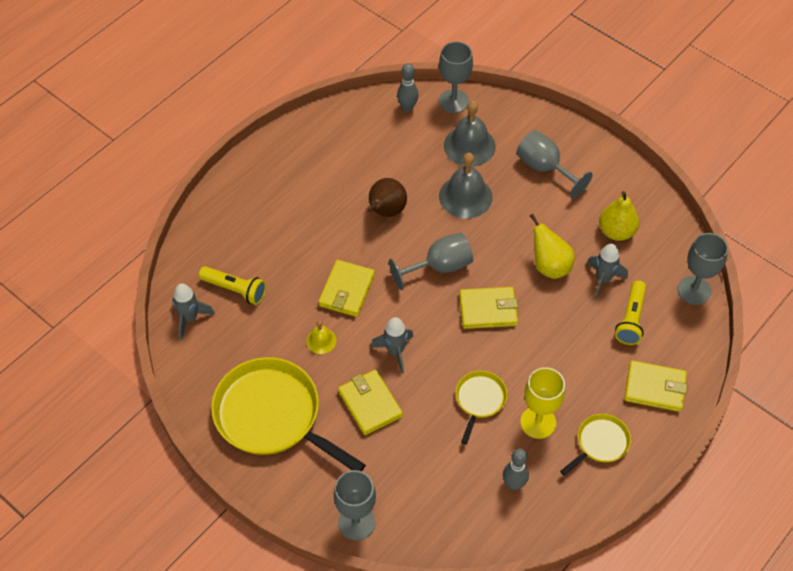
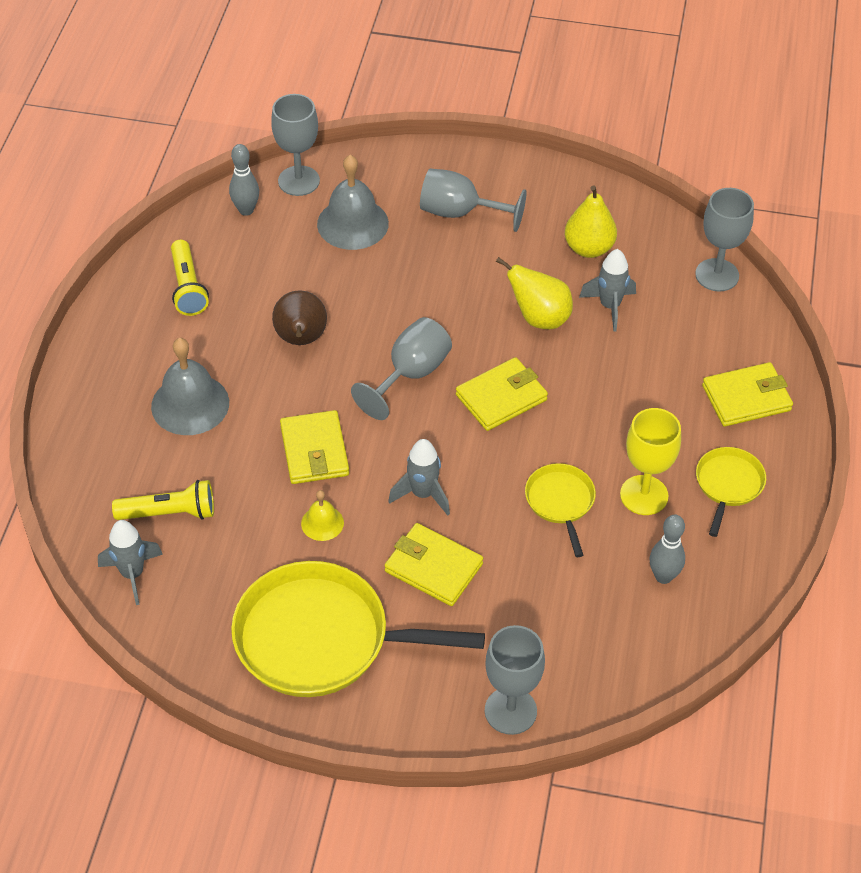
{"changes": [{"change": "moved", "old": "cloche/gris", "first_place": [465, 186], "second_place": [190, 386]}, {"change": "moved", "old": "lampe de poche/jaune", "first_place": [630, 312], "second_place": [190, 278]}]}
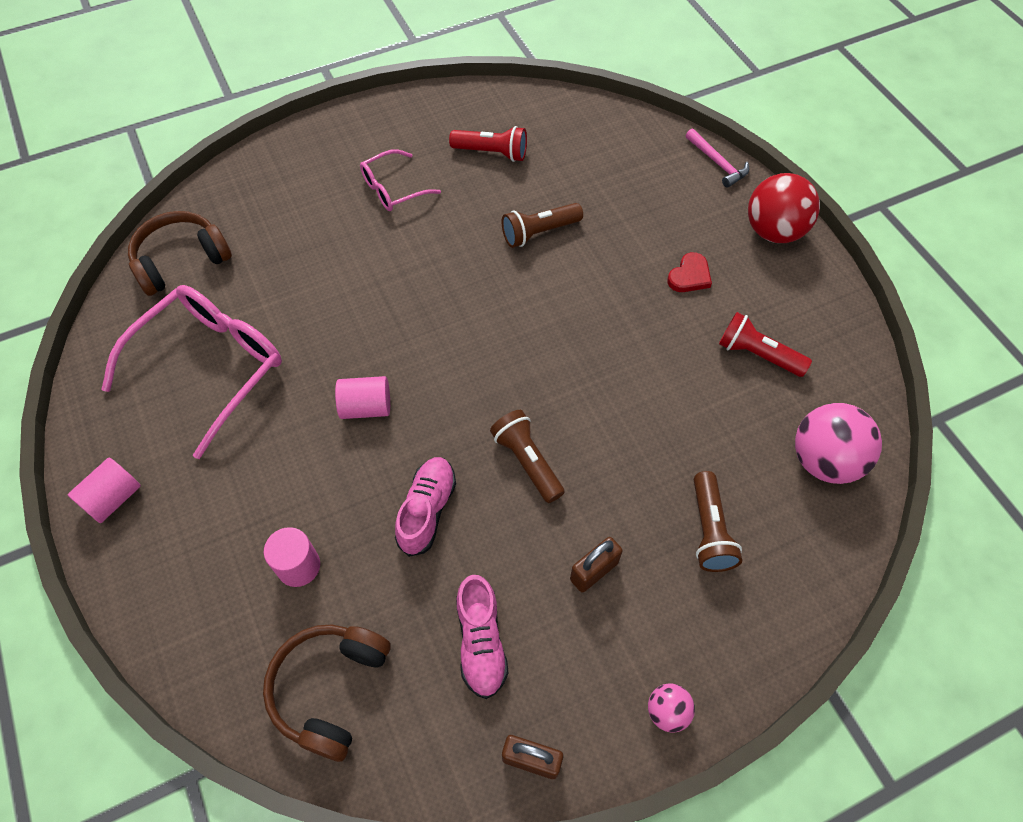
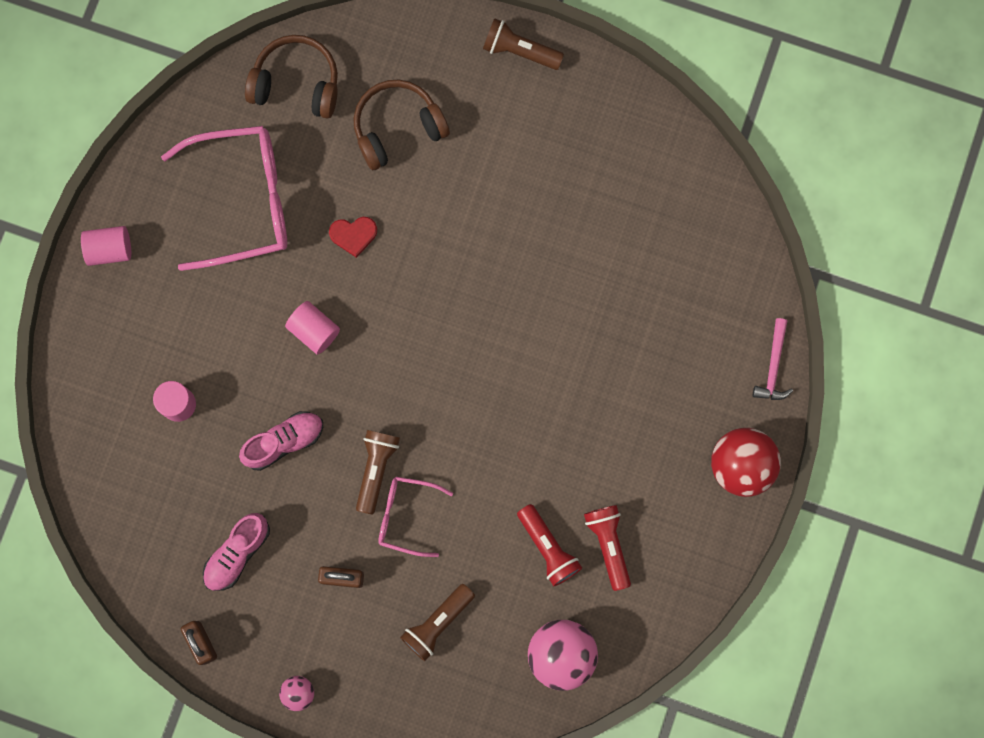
{"changes": [{"change": "moved", "old": "lampe de poche/rouge", "first_place": [488, 144], "second_place": [549, 545]}, {"change": "moved", "old": "lunettes/rose", "first_place": [400, 180], "second_place": [415, 517]}, {"change": "moved", "old": "lampe de poche/marron", "first_place": [542, 225], "second_place": [523, 44]}, {"change": "moved", "old": "cœur/rouge", "first_place": [689, 272], "second_place": [353, 237]}, {"change": "moved", "old": "casque audio/marron", "first_place": [327, 693], "second_place": [402, 125]}]}
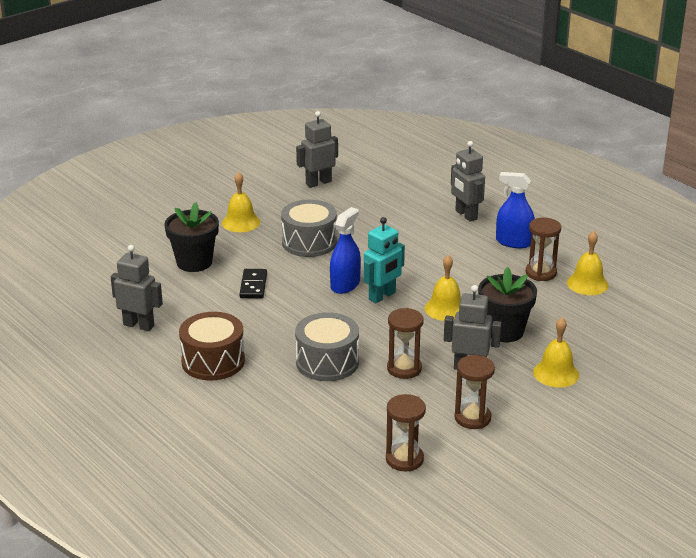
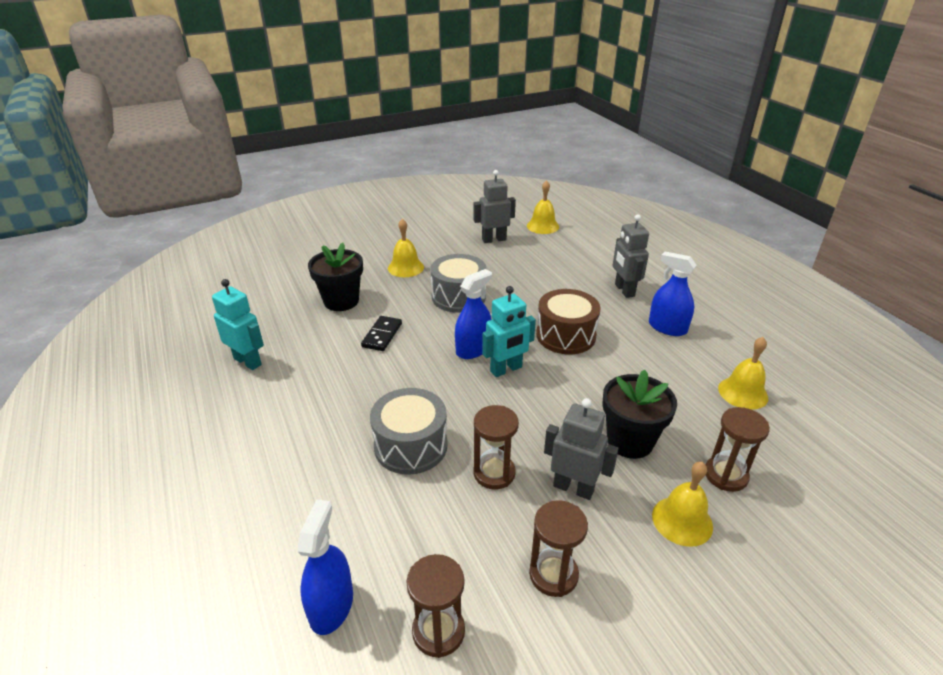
{"changes": [{"change": "moved", "old": "sablier/marron", "first_place": [543, 249], "second_place": [738, 449]}, {"change": "recoloured", "old": "robot/gris", "new": "robot/turquoise", "first_place": [137, 288], "second_place": [238, 324]}, {"change": "moved", "old": "cloche/jaune", "first_place": [442, 288], "second_place": [543, 207]}, {"change": "moved", "old": "tambour/marron", "first_place": [212, 346], "second_place": [568, 321]}, {"change": "added", "new": "vaporisateur/bleu", "second_place": [325, 567]}]}
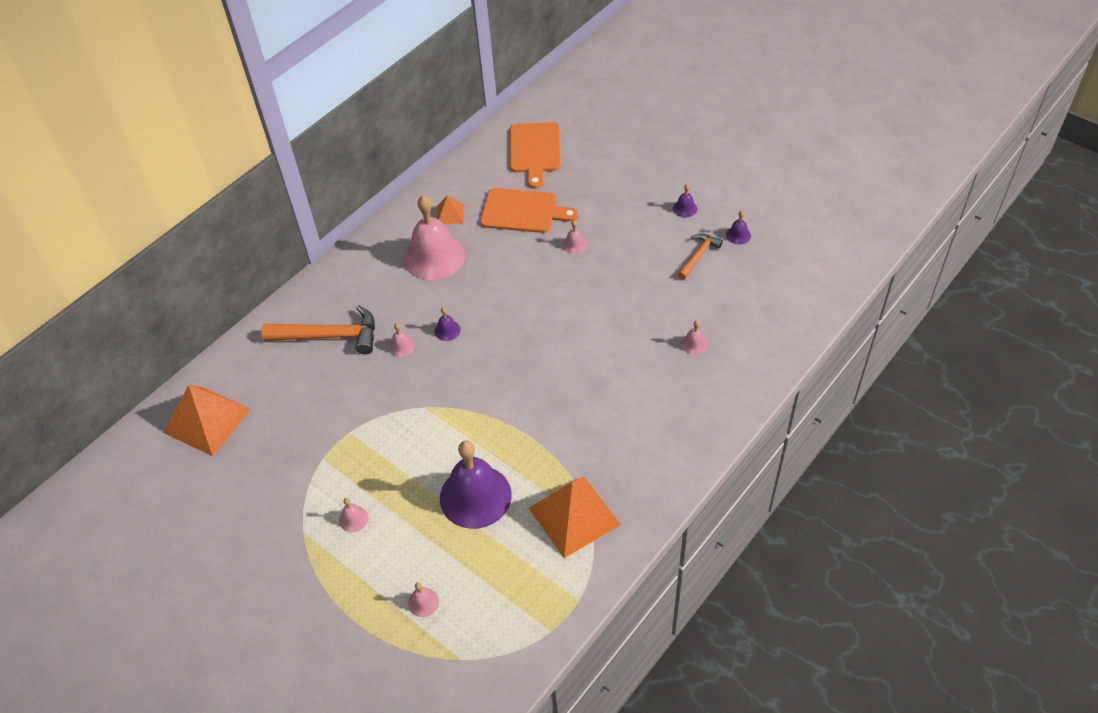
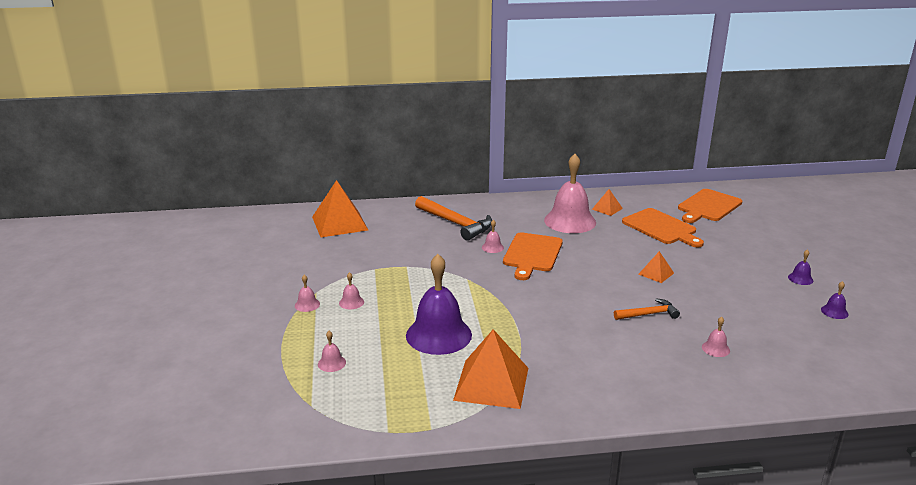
{"changes": [{"change": "moved", "old": "cloche/rose", "first_place": [575, 237], "second_place": [307, 293]}, {"change": "moved", "old": "marteau/orange", "first_place": [700, 256], "second_place": [647, 309]}, {"change": "replaced", "old": "cloche/violet", "new": "planche à découper/orange", "first_place": [448, 324], "second_place": [533, 256]}, {"change": "added", "new": "pyramide/orange", "second_place": [656, 267]}]}
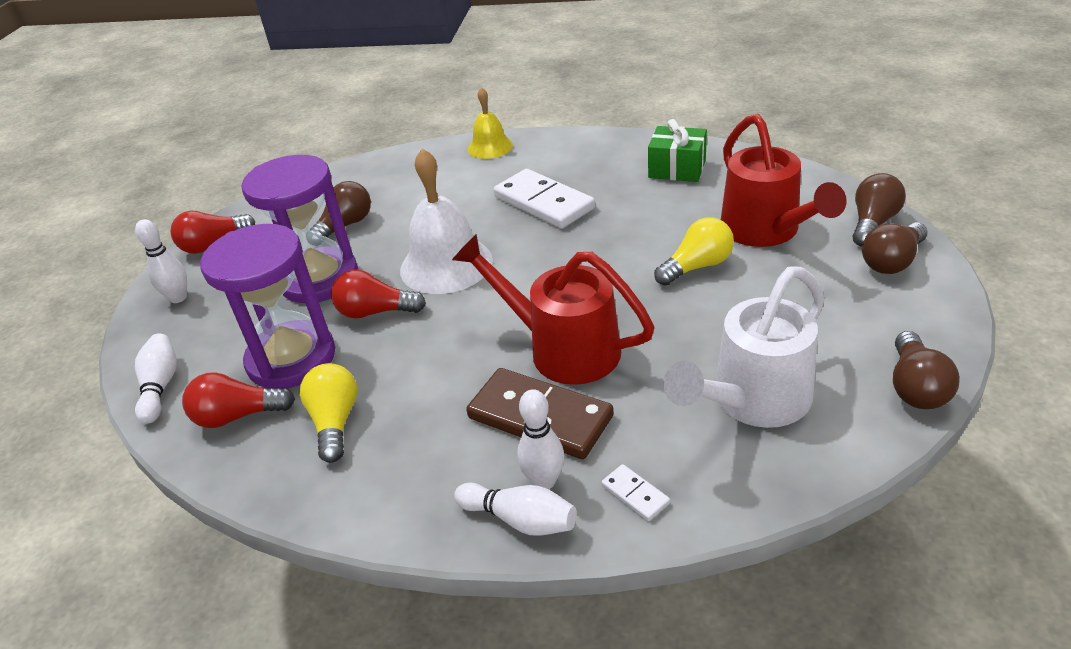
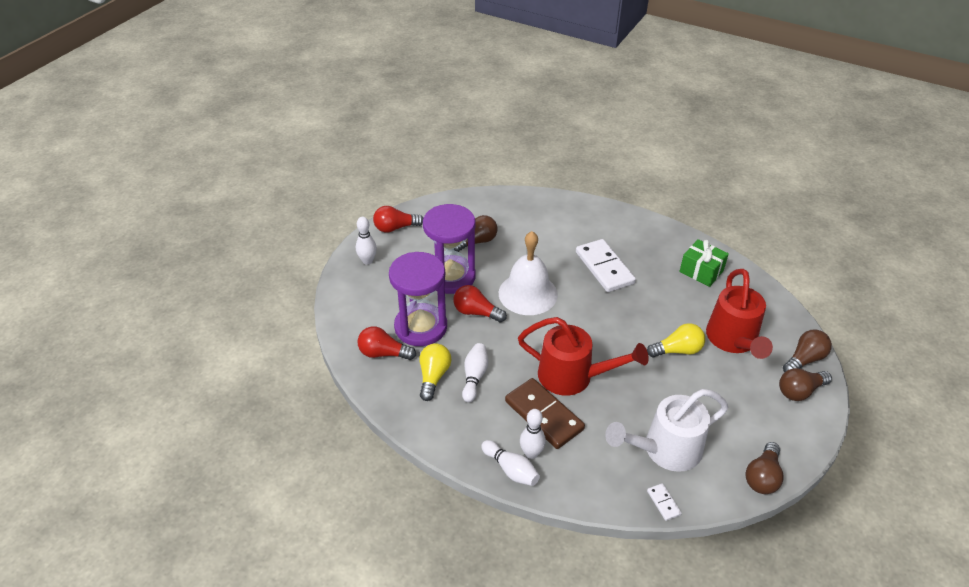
{"changes": [{"change": "removed", "old": "cloche/jaune", "first_place": [490, 123]}, {"change": "turned", "old": "arrosoir/rouge", "first_place": [553, 309], "second_place": [583, 356], "degrees": 150}, {"change": "moved", "old": "quille/blanc", "first_place": [156, 379], "second_place": [475, 372]}, {"change": "moved", "old": "domino/blanc", "first_place": [635, 492], "second_place": [664, 502]}]}
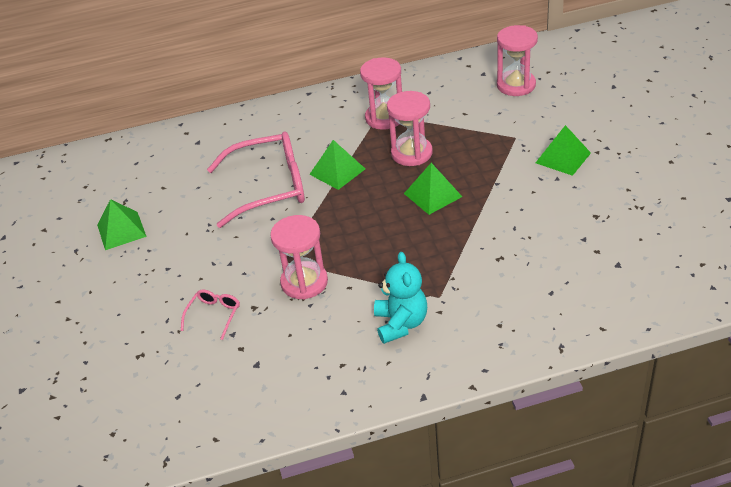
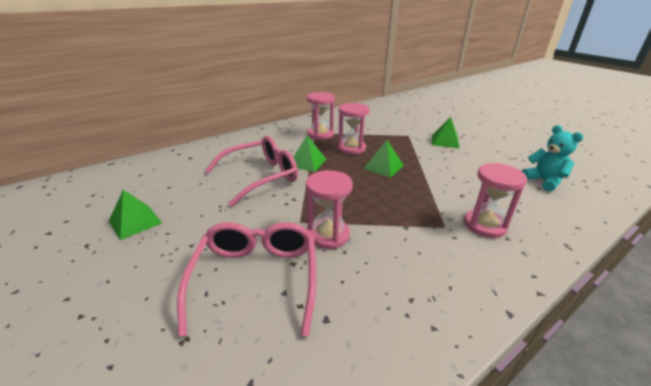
{"changes": [{"change": "moved", "old": "sablier/rose", "first_place": [517, 60], "second_place": [495, 200]}, {"change": "moved", "old": "ours en peluche/turquoise", "first_place": [400, 298], "second_place": [553, 158]}, {"change": "resized", "old": "lunettes/rose", "first_place": [210, 314], "second_place": [246, 279], "factor": 2.28}]}
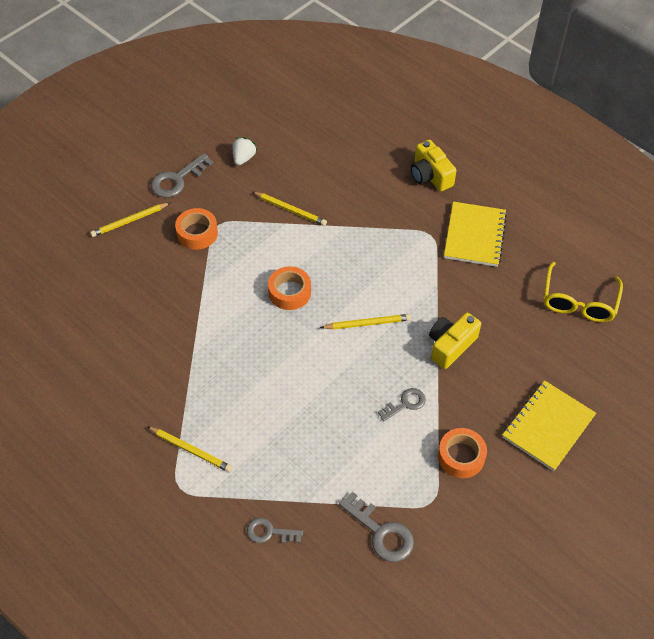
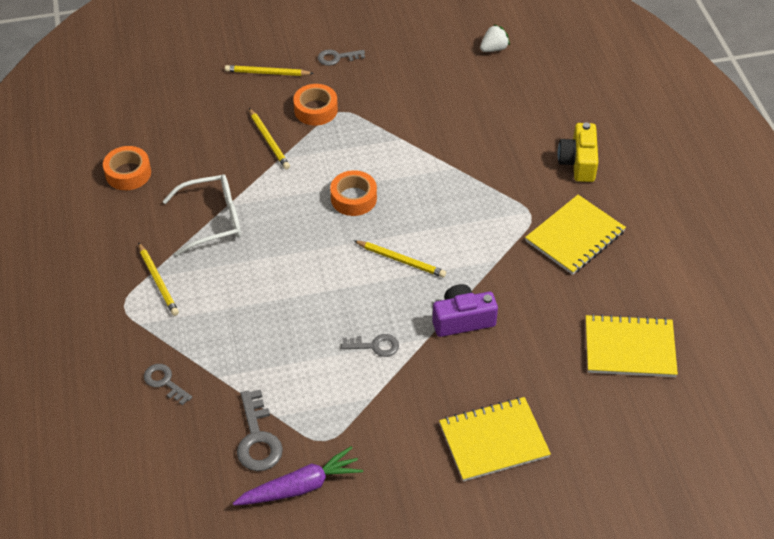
{"changes": [{"change": "moved", "old": "fraise/blanc", "first_place": [245, 151], "second_place": [495, 38]}, {"change": "resized", "old": "clé/gris", "first_place": [182, 175], "second_place": [341, 57], "factor": 0.64}, {"change": "moved", "old": "crayon/jaune", "first_place": [289, 209], "second_place": [269, 138]}, {"change": "replaced", "old": "lunettes/jaune", "new": "carnet/jaune", "first_place": [583, 292], "second_place": [632, 345]}, {"change": "recoloured", "old": "appareil photo/jaune", "new": "appareil photo/violet", "first_place": [455, 340], "second_place": [465, 310]}, {"change": "moved", "old": "ruban adhésif/orange", "first_place": [462, 453], "second_place": [127, 168]}, {"change": "added", "new": "lunettes/blanc", "second_place": [201, 215]}, {"change": "added", "new": "carotte/violet", "second_place": [298, 475]}]}
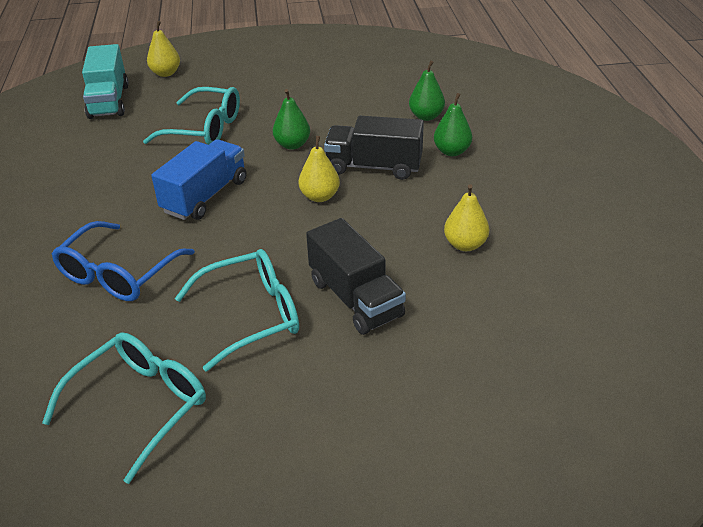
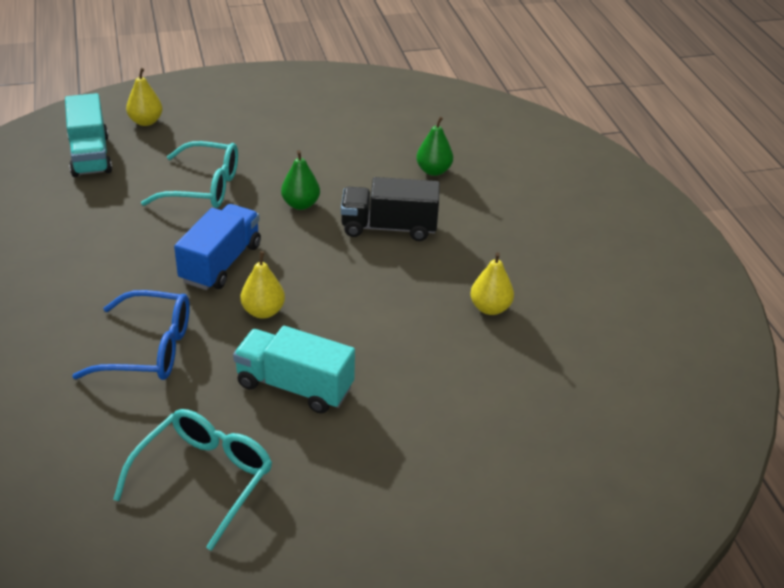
{"changes": [{"change": "removed", "old": "poire/vert", "first_place": [453, 124]}, {"change": "moved", "old": "poire/jaune", "first_place": [319, 169], "second_place": [262, 285]}, {"change": "removed", "old": "camion/noir", "first_place": [356, 276]}, {"change": "turned", "old": "lunettes/bleu", "first_place": [123, 261], "second_place": [131, 335], "degrees": -105}, {"change": "replaced", "old": "lunettes/turquoise", "new": "camion/turquoise", "first_place": [237, 310], "second_place": [294, 369]}]}
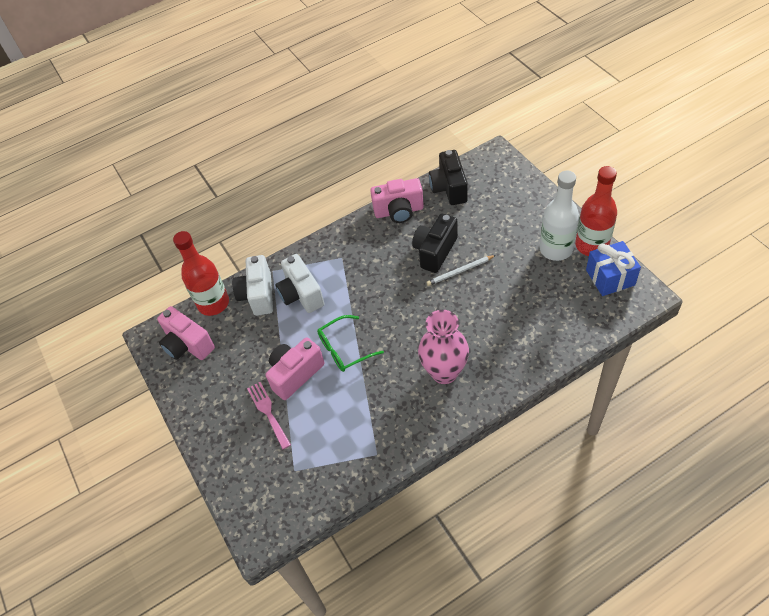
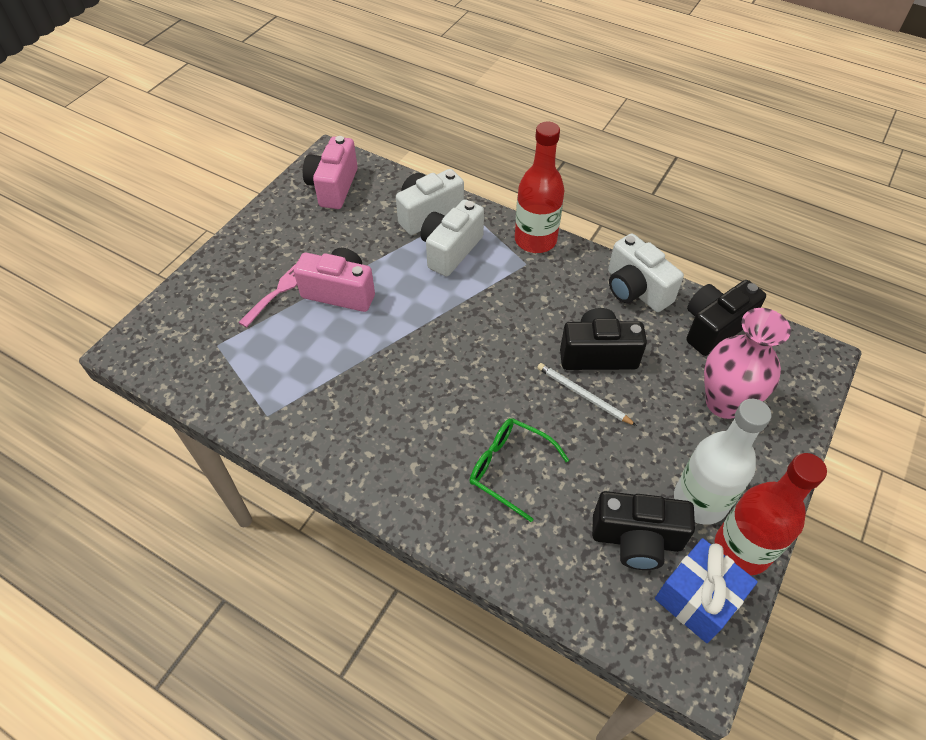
{"changes": [{"change": "recoloured", "old": "appareil photo/rose", "new": "appareil photo/blanc", "first_place": [397, 200], "second_place": [646, 272]}, {"change": "moved", "old": "bouteille/rouge", "first_place": [201, 273], "second_place": [540, 187]}, {"change": "moved", "old": "vase/rose", "first_place": [443, 347], "second_place": [747, 363]}, {"change": "moved", "old": "lunettes/vert", "first_place": [350, 343], "second_place": [519, 470]}, {"change": "added", "new": "appareil photo/noir", "second_place": [643, 530]}]}
